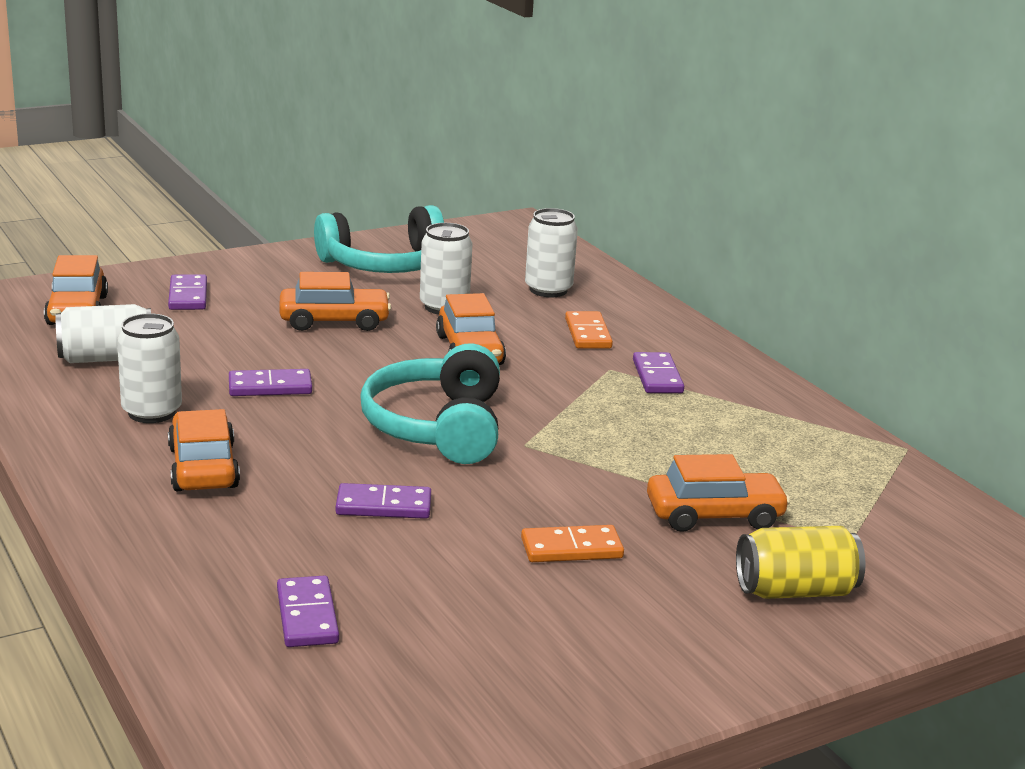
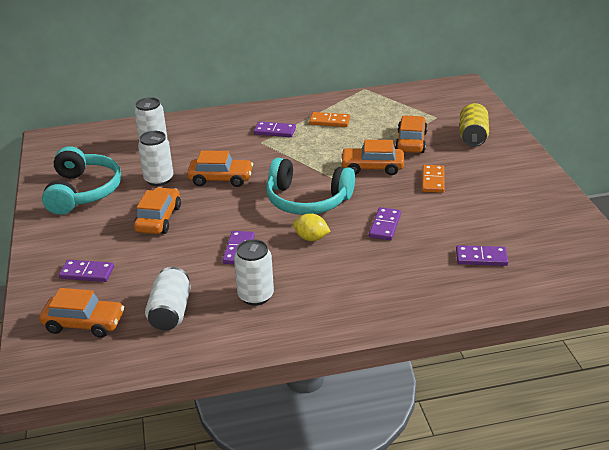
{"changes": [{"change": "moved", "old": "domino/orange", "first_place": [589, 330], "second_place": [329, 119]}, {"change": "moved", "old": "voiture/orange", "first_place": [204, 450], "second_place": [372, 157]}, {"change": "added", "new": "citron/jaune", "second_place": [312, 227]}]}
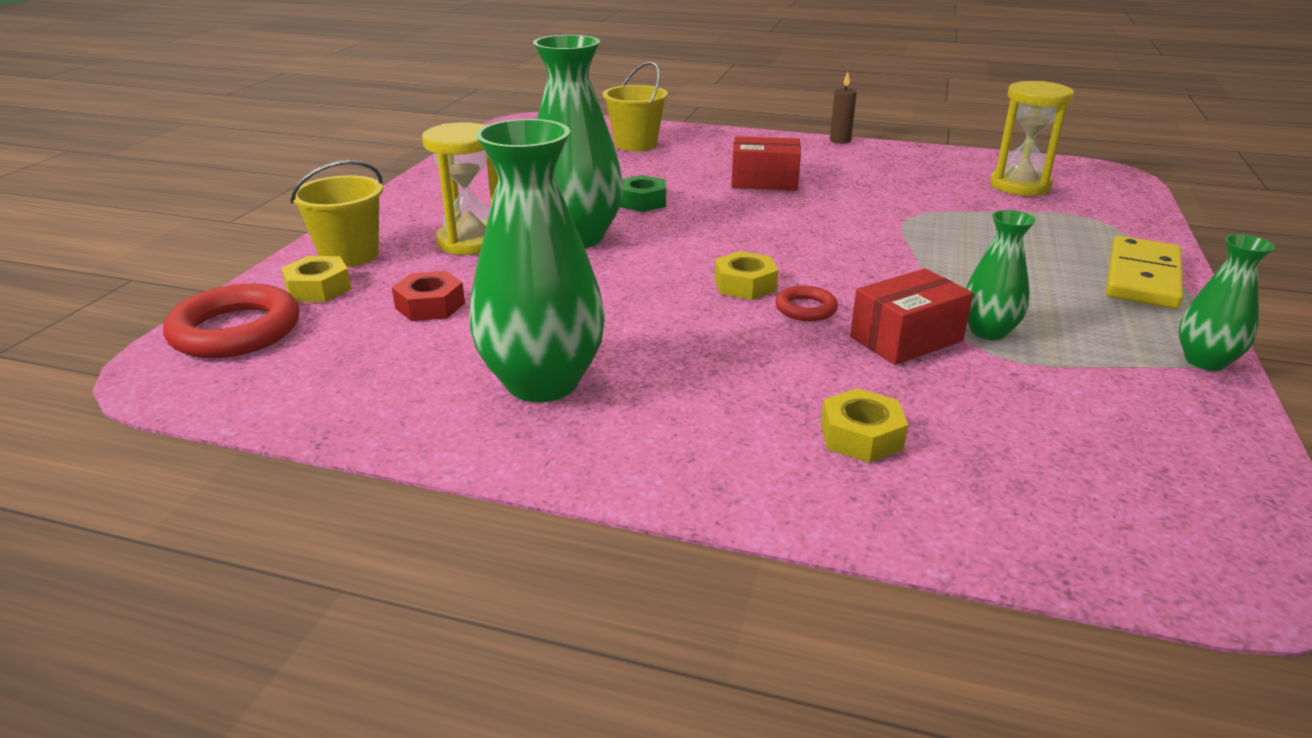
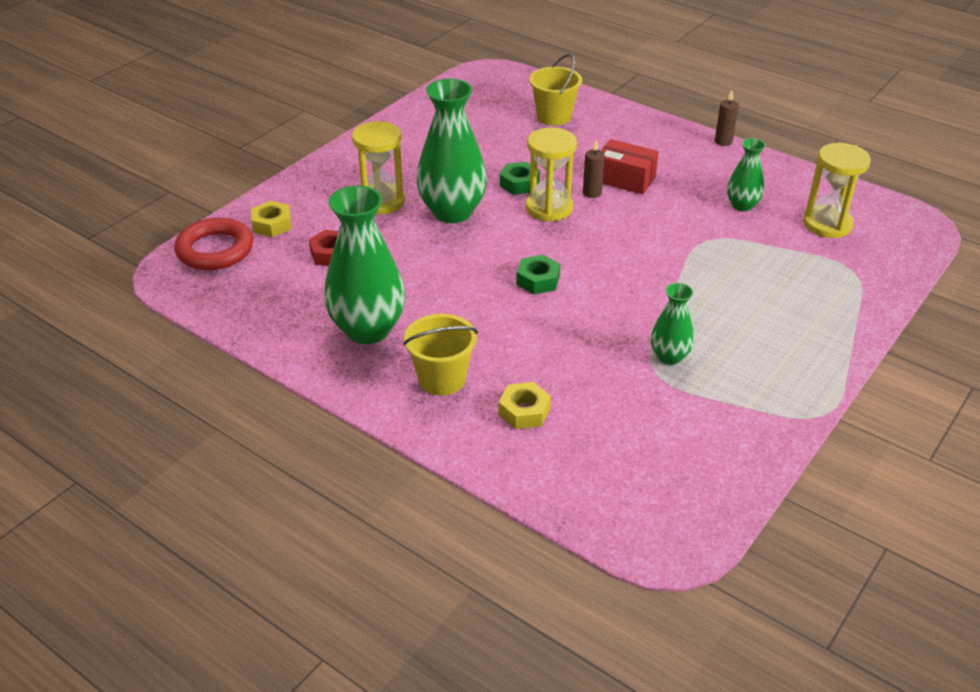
{"changes": [{"change": "moved", "old": "seau/jaune", "first_place": [336, 213], "second_place": [440, 355]}, {"change": "moved", "old": "vase/vert", "first_place": [1227, 302], "second_place": [746, 175]}, {"change": "removed", "old": "domino/jaune", "first_place": [1144, 272]}, {"change": "recoloured", "old": "écrou/jaune", "new": "écrou/vert", "first_place": [746, 275], "second_place": [538, 274]}, {"change": "removed", "old": "boîte/rouge", "first_place": [911, 316]}, {"change": "removed", "old": "anneau/rouge", "first_place": [806, 303]}, {"change": "added", "new": "sablier/jaune", "second_place": [551, 175]}, {"change": "added", "new": "bougie/marron", "second_place": [594, 169]}]}
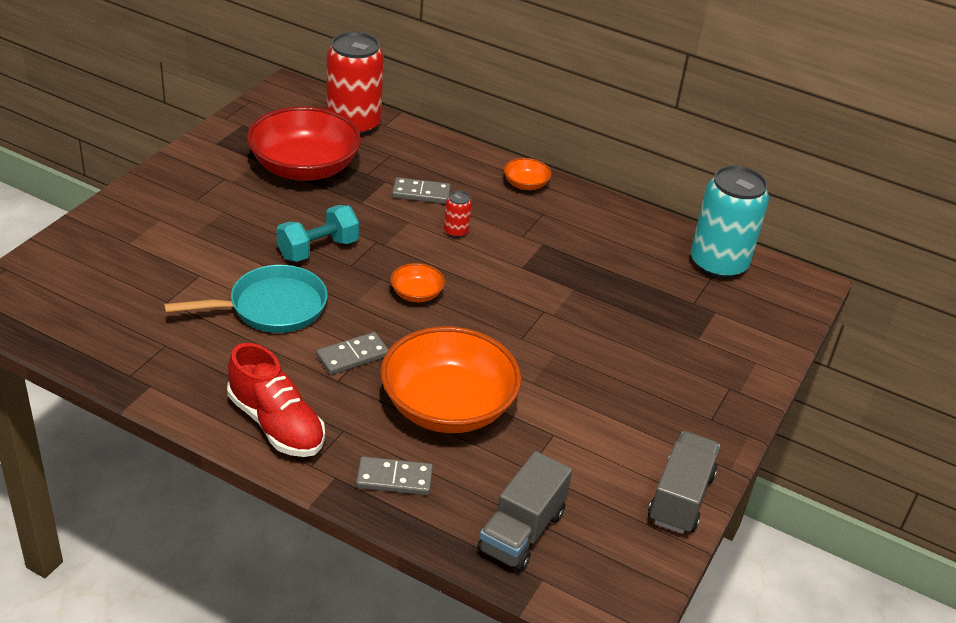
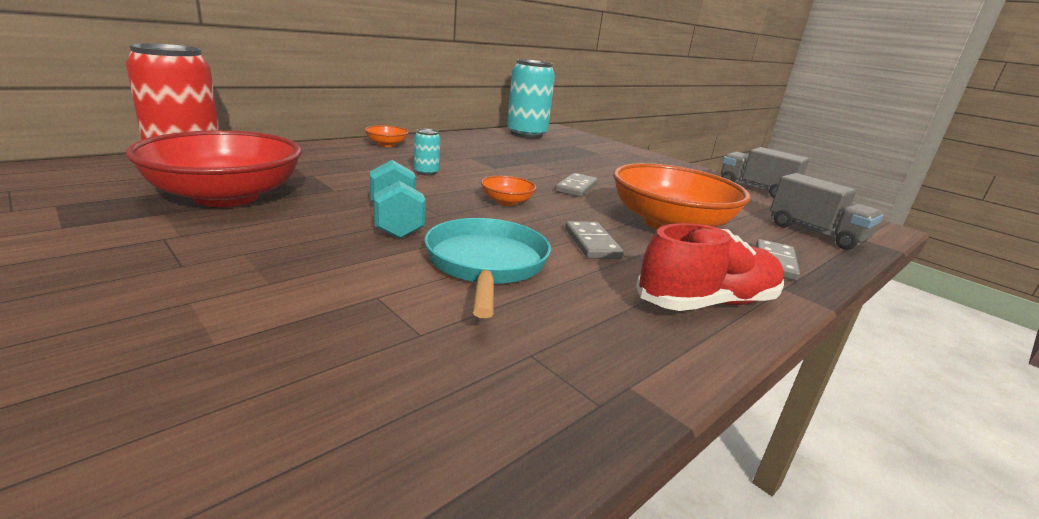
{"changes": [{"change": "moved", "old": "domino/gris", "first_place": [421, 190], "second_place": [576, 185]}, {"change": "recoloured", "old": "canette/rouge", "new": "canette/turquoise", "first_place": [458, 214], "second_place": [427, 152]}]}
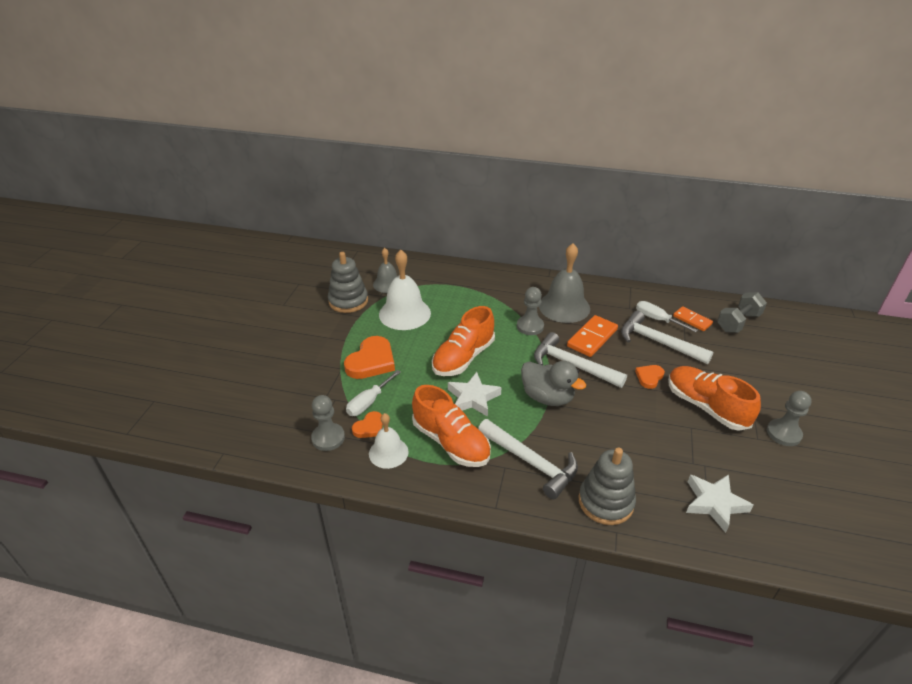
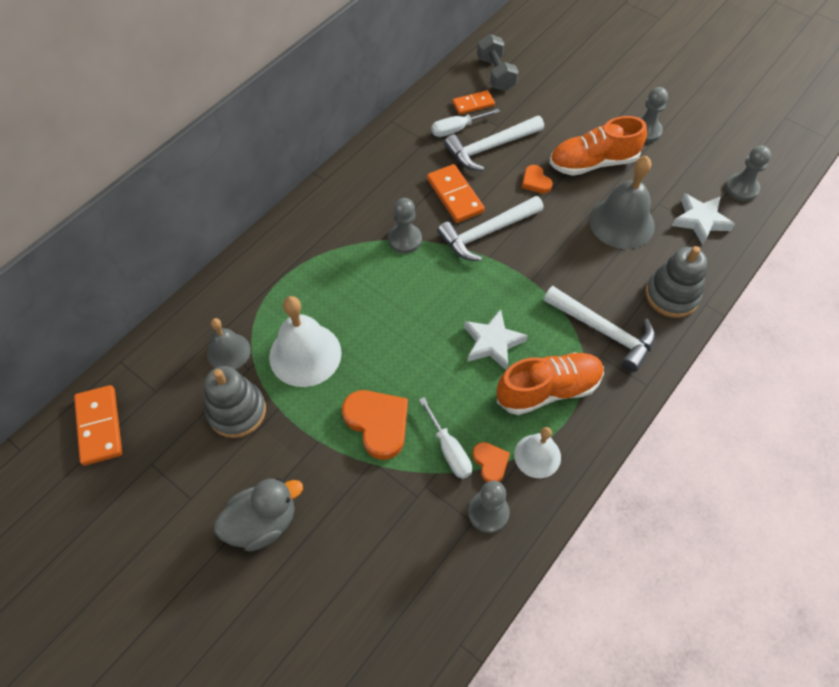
{"changes": [{"change": "moved", "old": "cloche/gris", "first_place": [564, 283], "second_place": [622, 202]}, {"change": "removed", "old": "chaussure/orange", "first_place": [463, 341]}, {"change": "moved", "old": "canard/gris", "first_place": [553, 383], "second_place": [258, 514]}, {"change": "turned", "old": "marteau/blanc", "first_place": [528, 459], "second_place": [599, 329], "degrees": 60}, {"change": "added", "new": "pion/gris", "second_place": [748, 173]}, {"change": "added", "new": "domino/orange", "second_place": [98, 425]}]}
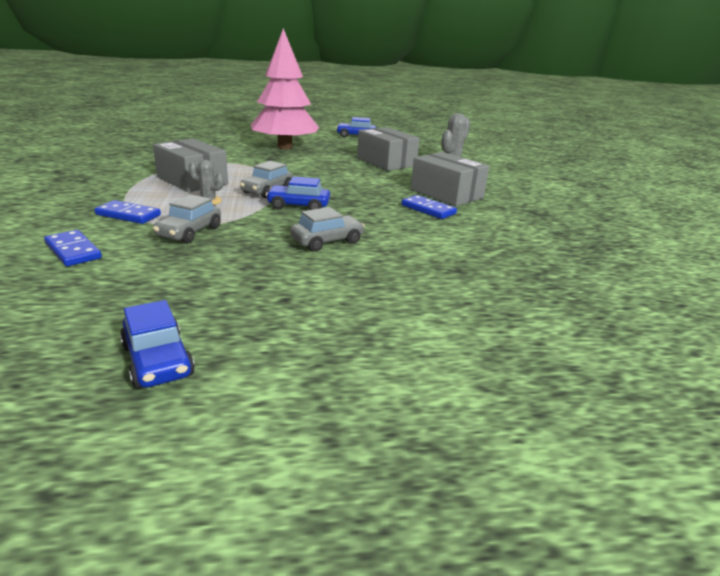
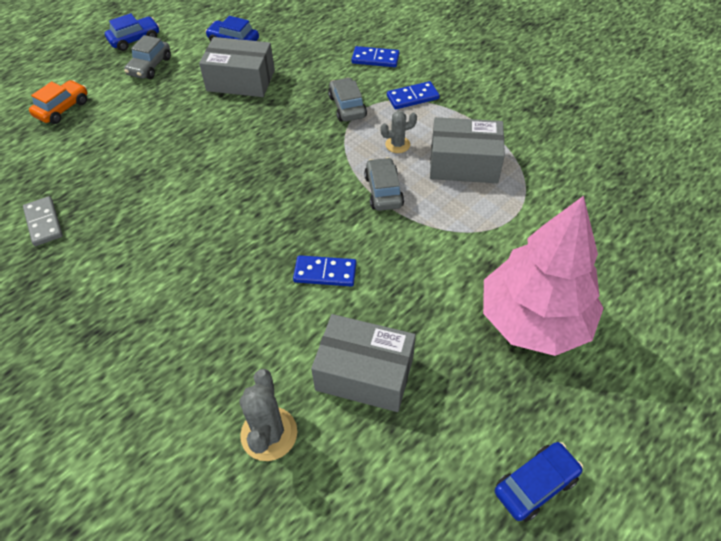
{"changes": [{"change": "moved", "old": "boîte/gris", "first_place": [450, 179], "second_place": [237, 67]}, {"change": "moved", "old": "voiture/bleu", "first_place": [298, 193], "second_place": [132, 32]}, {"change": "moved", "old": "domino/bleu", "first_place": [429, 207], "second_place": [324, 271]}, {"change": "moved", "old": "voiture/gris", "first_place": [327, 229], "second_place": [147, 57]}, {"change": "added", "new": "voiture/orange", "second_place": [58, 102]}, {"change": "added", "new": "domino/gris", "second_place": [43, 221]}]}
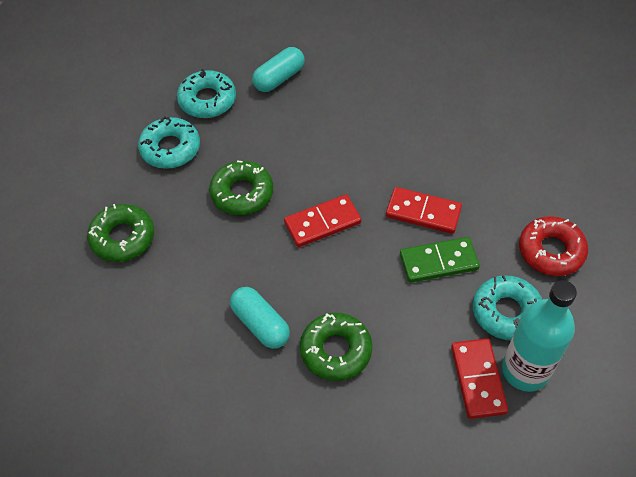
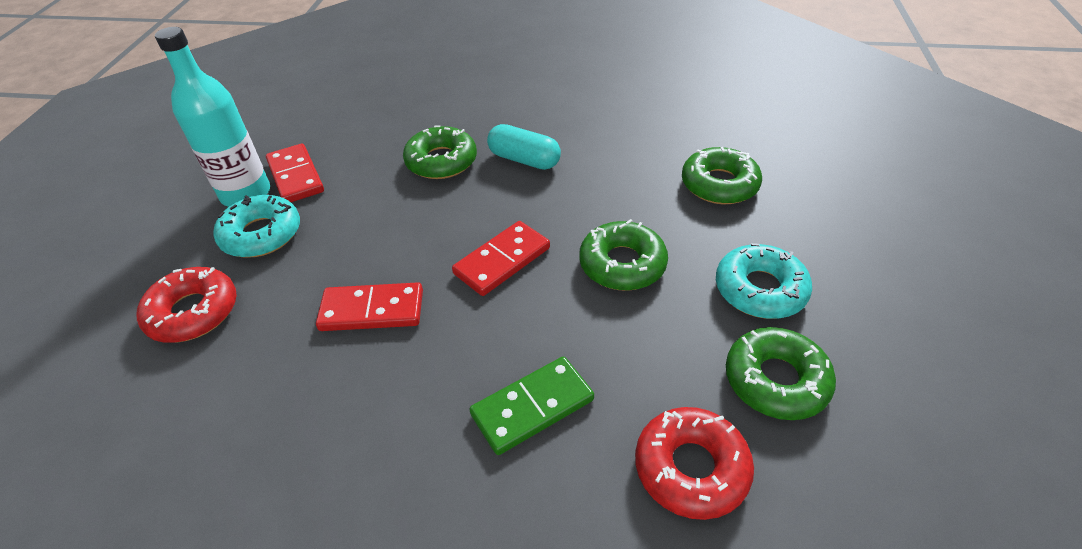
{"changes": [{"change": "replaced", "old": "gélule/turquoise", "new": "beignet/rouge", "first_place": [278, 69], "second_place": [694, 463]}, {"change": "recoloured", "old": "beignet/turquoise", "new": "beignet/vert", "first_place": [206, 93], "second_place": [781, 373]}, {"change": "moved", "old": "domino/vert", "first_place": [440, 260], "second_place": [531, 406]}]}
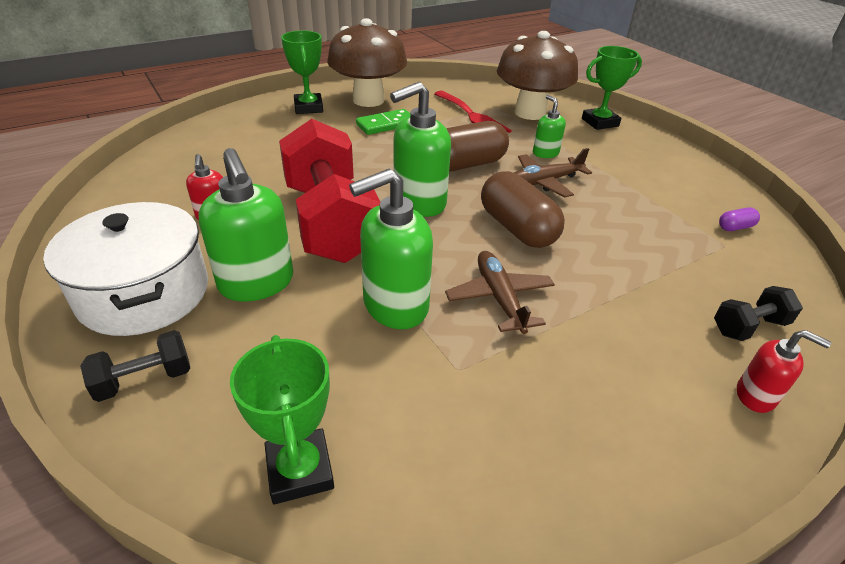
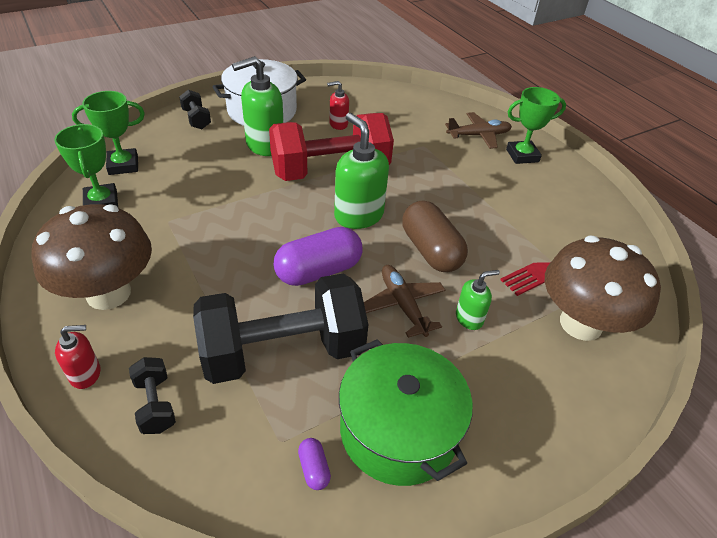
{"changes": [{"change": "moved", "old": "champignon/marron", "first_place": [367, 62], "second_place": [92, 257]}, {"change": "moved", "old": "trophée/vert", "first_place": [612, 88], "second_place": [86, 165]}, {"change": "removed", "old": "domino/vert", "first_place": [383, 122]}, {"change": "removed", "old": "distributeur de savon/vert", "first_place": [391, 249]}, {"change": "recoloured", "old": "gélule/marron", "new": "gélule/violet", "first_place": [523, 209], "second_place": [318, 256]}, {"change": "moved", "old": "avion/marron", "first_place": [500, 292], "second_place": [478, 130]}, {"change": "turned", "old": "distributeur de savon/rouge", "first_place": [784, 371], "second_place": [78, 357], "degrees": -135}, {"change": "added", "new": "haltère/noir", "second_place": [280, 328]}, {"change": "added", "new": "marmite/vert", "second_place": [406, 412]}]}
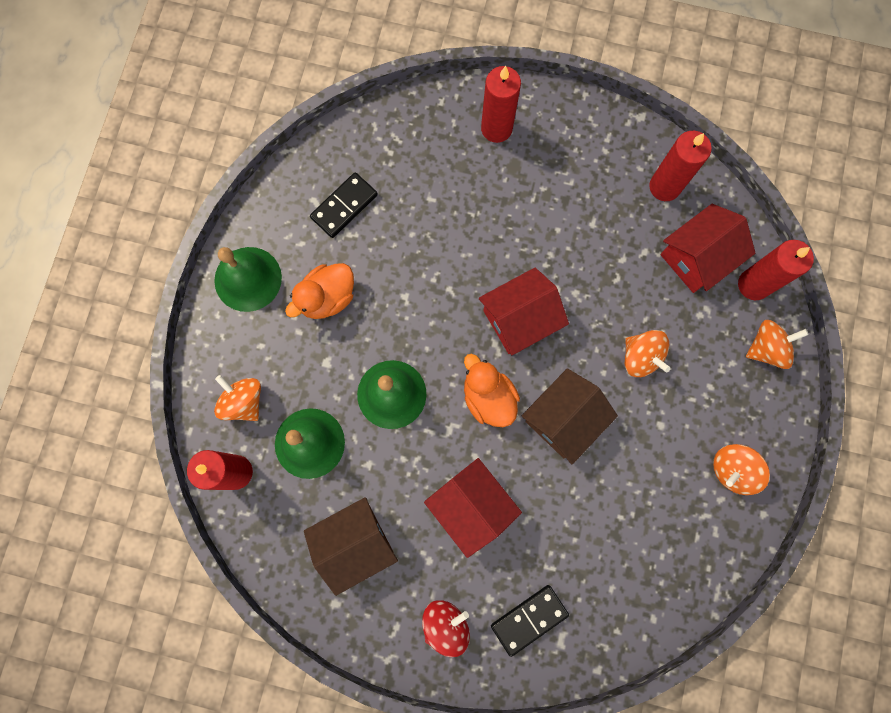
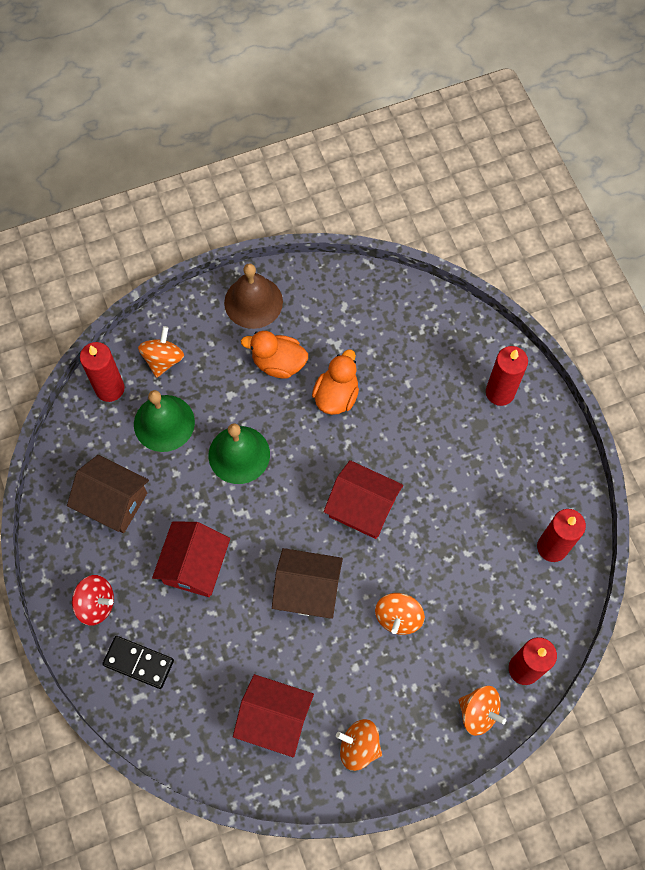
{"changes": [{"change": "removed", "old": "domino/noir", "first_place": [344, 205]}, {"change": "moved", "old": "maison/rouge", "first_place": [708, 248], "second_place": [273, 715]}, {"change": "recoloured", "old": "cloche/vert", "new": "cloche/marron", "first_place": [248, 279], "second_place": [253, 296]}, {"change": "moved", "old": "canard/orange", "first_place": [492, 390], "second_place": [335, 382]}]}
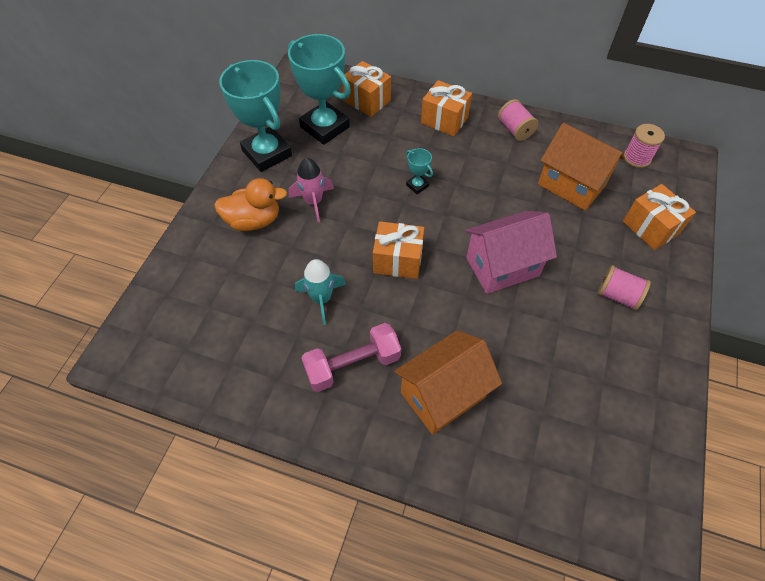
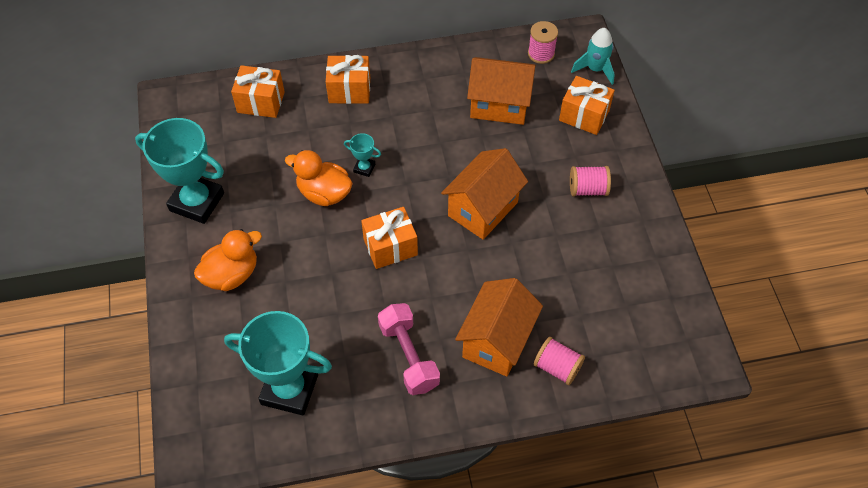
{"changes": [{"change": "moved", "old": "trophée/turquoise", "first_place": [319, 89], "second_place": [278, 363]}, {"change": "moved", "old": "bobine/rose", "first_place": [518, 120], "second_place": [559, 361]}, {"change": "removed", "old": "fusée/rose", "first_place": [311, 190]}, {"change": "recoloured", "old": "maison/rose", "new": "maison/orange", "first_place": [511, 252], "second_place": [484, 194]}, {"change": "moved", "old": "fusée/turquoise", "first_place": [320, 292], "second_place": [593, 56]}, {"change": "turned", "old": "haltère/rose", "first_place": [351, 357], "second_place": [409, 349], "degrees": -60}, {"change": "added", "new": "canard/orange", "second_place": [319, 178]}]}
